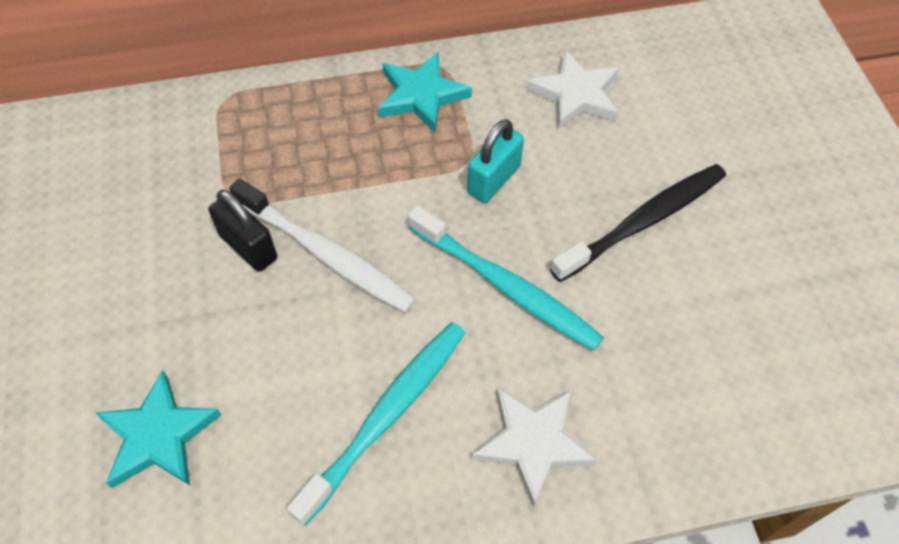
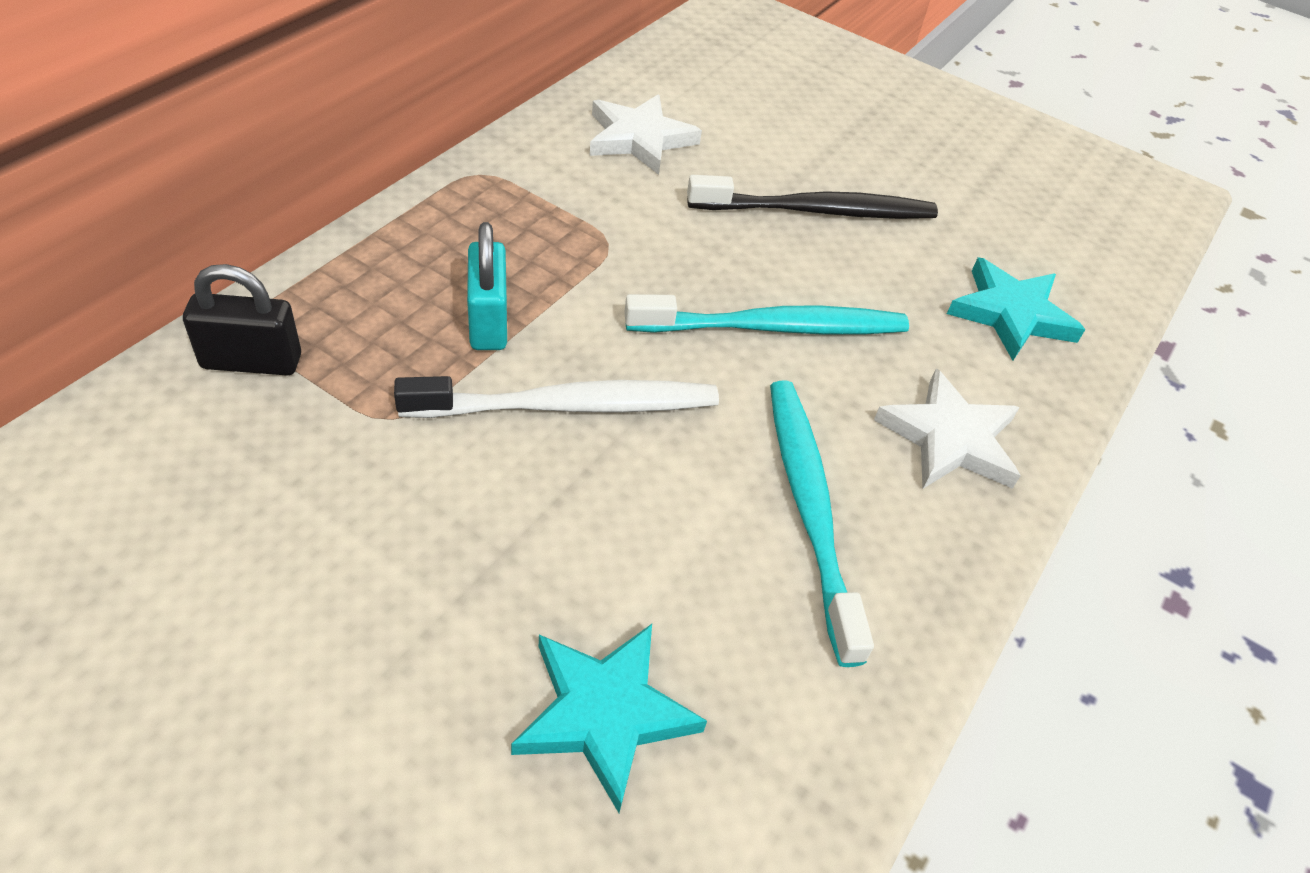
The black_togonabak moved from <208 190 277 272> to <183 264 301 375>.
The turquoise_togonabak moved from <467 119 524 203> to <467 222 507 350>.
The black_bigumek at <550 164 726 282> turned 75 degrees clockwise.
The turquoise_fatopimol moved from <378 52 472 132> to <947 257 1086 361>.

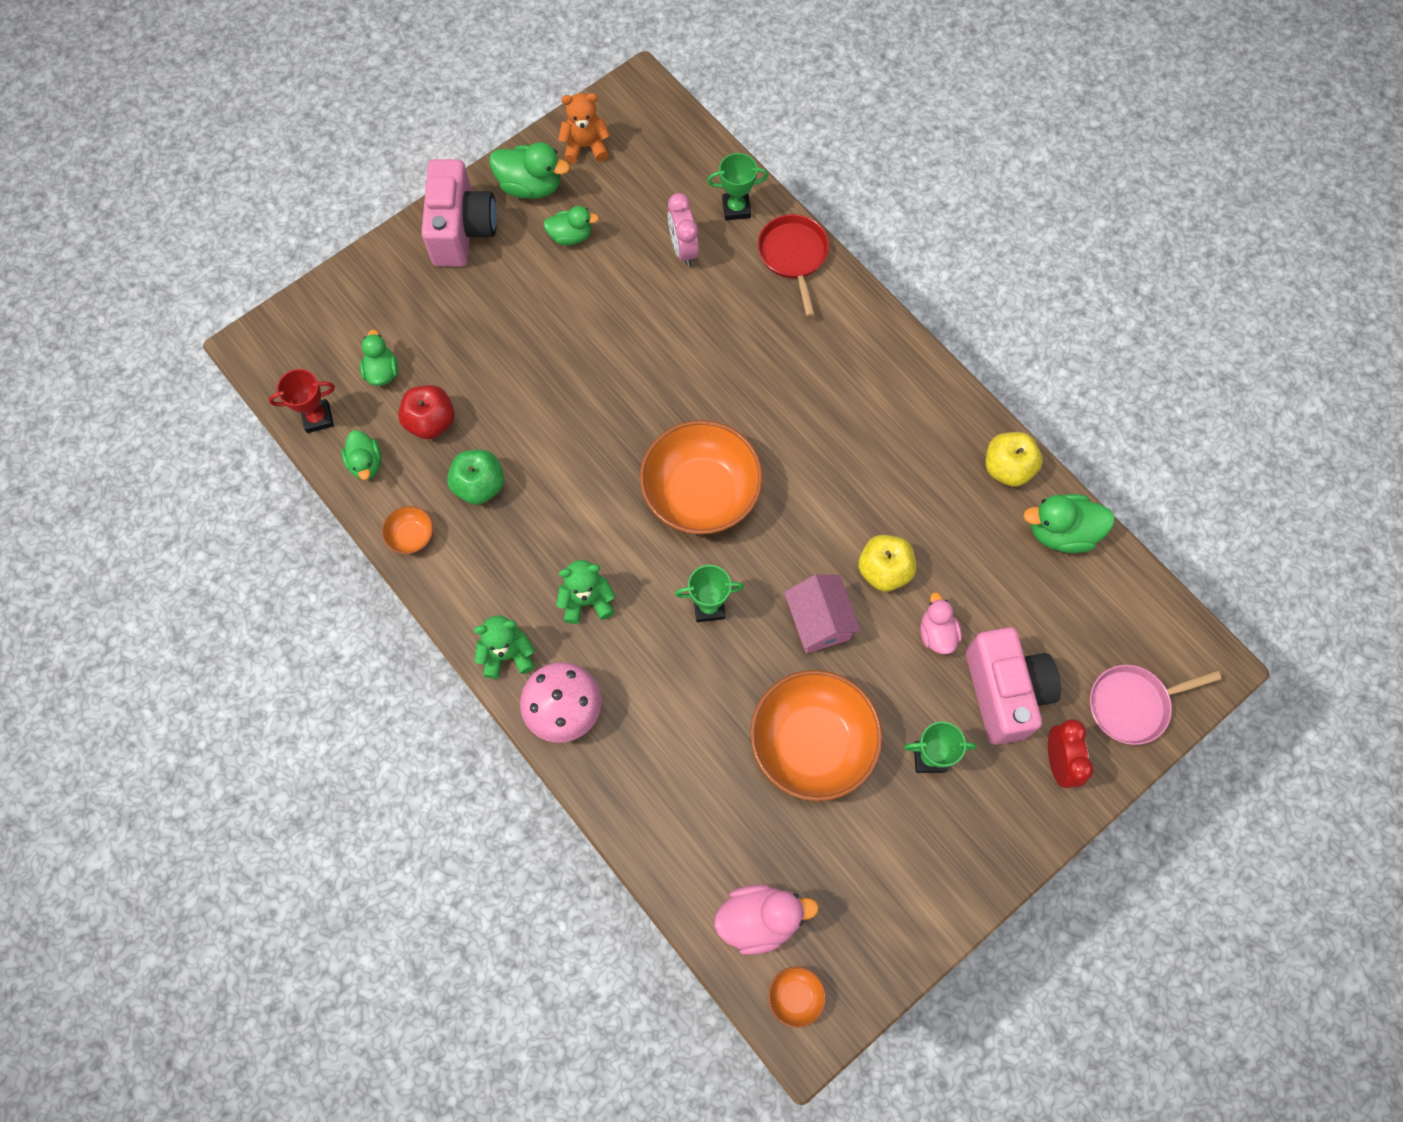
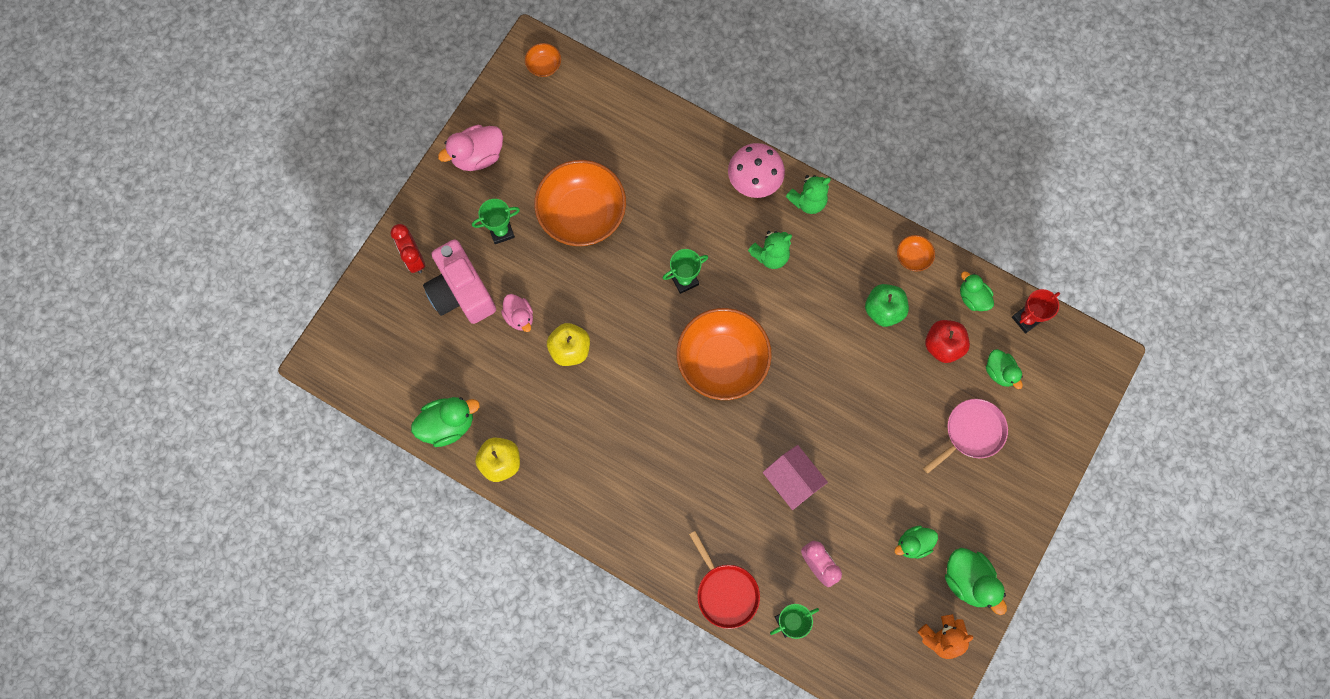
The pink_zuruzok moved from <714 884 819 955> to <438 125 503 171>.
The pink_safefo moved from <784 575 861 653> to <763 445 828 510>.
The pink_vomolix moved from <1090 665 1221 745> to <923 399 1008 474>.
The green_zuruzok at <489 142 570 199> turned 120 degrees counterclockwise.
The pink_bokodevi at <421 159 497 267> disappeared.

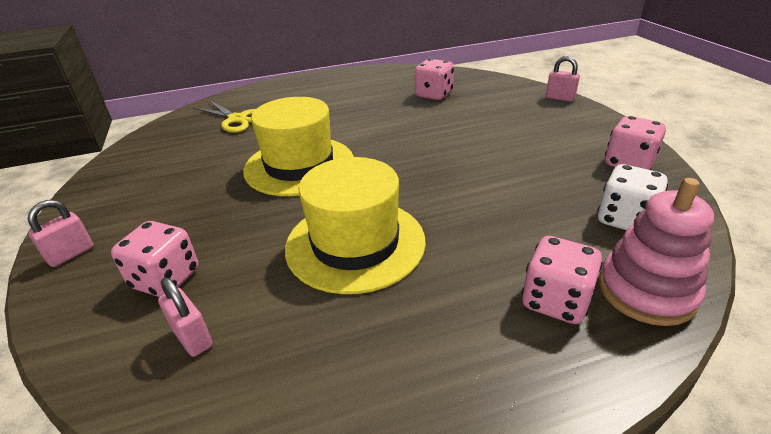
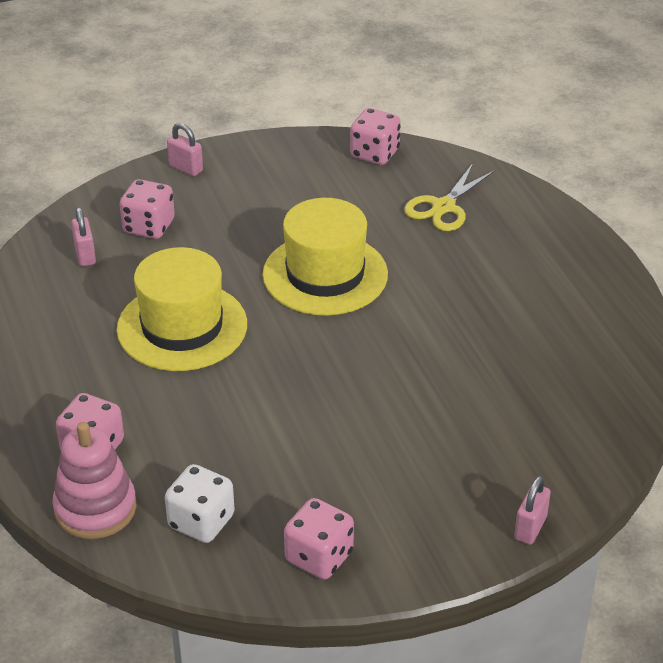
The pink_togonabak at <158 277 213 357> turned 60 degrees counterclockwise.
The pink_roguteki moved from <415 58 454 100> to <350 108 401 165>.

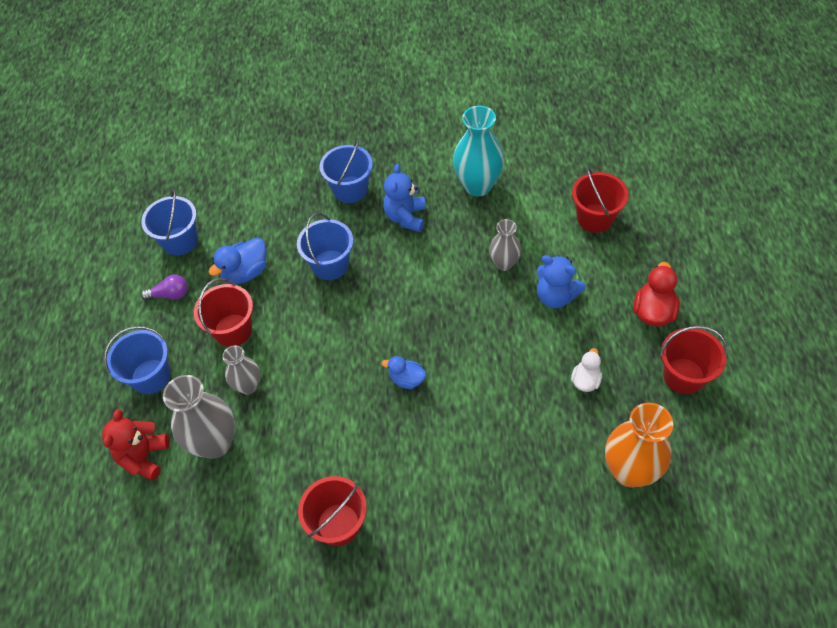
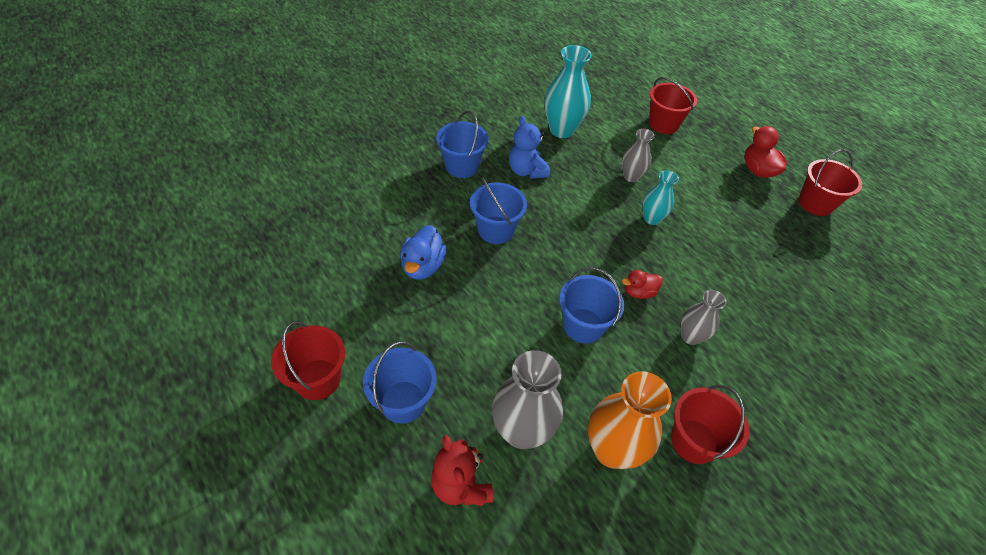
The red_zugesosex moved from <194 278 253 347> to <271 322 345 400>.
The blue_zugesosex moved from <141 189 198 256> to <559 267 624 344>.
The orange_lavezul moved from <605 403 674 488> to <588 371 672 469>.
The blue_zuruzok at <382 356 426 389> became the red_zuruzok at <622 270 663 299>.
The turquoise_lavezul at <643 170 679 225> appeared.
The grey_lavezul moved from <222 345 260 395> to <681 290 727 345>.
The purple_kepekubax at <141 275 188 300> disappeared.
The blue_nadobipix at <537 255 586 308> disappeared.
The white_zuruzok at <571 348 602 392> disappeared.

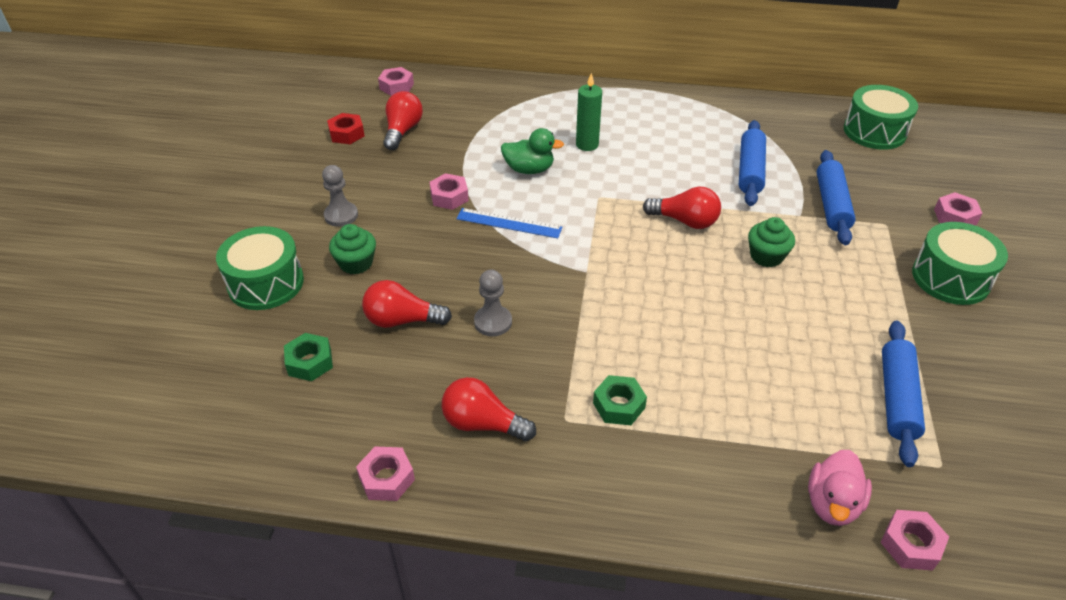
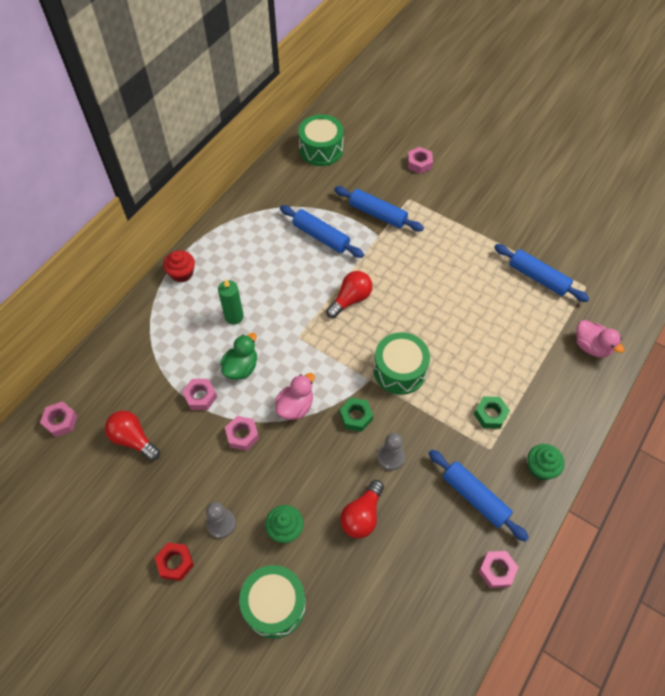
The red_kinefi moved from <327 113 365 144> to <155 543 194 581>.
The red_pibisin at <163 250 195 283> appeared.
The pink_kinefi moved from <880 510 949 571> to <182 379 217 410>.
The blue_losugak at <456 208 563 238> was replaced by the pink_zuruzok at <275 373 315 420>.
The green_kinefi moved from <284 333 333 381> to <340 398 373 432>.
The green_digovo moved from <912 222 1008 305> to <374 332 430 395>.
The red_kepekubax at <442 377 536 441> was replaced by the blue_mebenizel at <429 449 529 542>.
The green_pibisin moved from <748 217 795 267> to <527 444 565 480>.

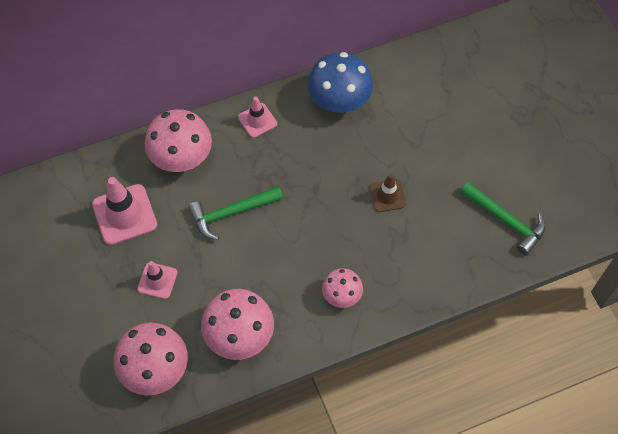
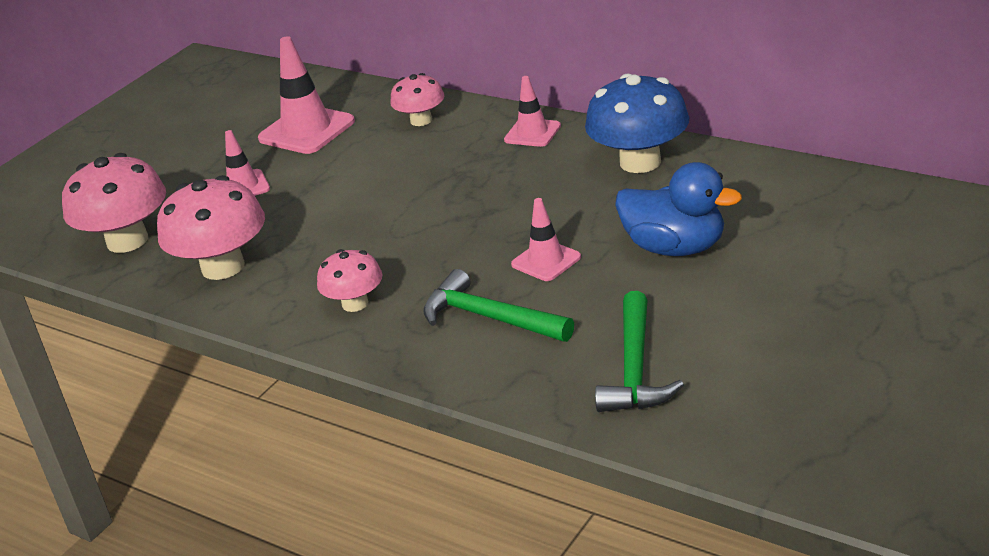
The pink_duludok at <145 109 212 172> changed to 0.58 times the size.
The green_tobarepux moved from <188 186 283 240> to <423 269 574 342>.
The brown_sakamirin at <369 174 406 212> became the pink_sakamirin at <511 198 581 281>.
The blue_zuruzok at <615 162 742 256> appeared.

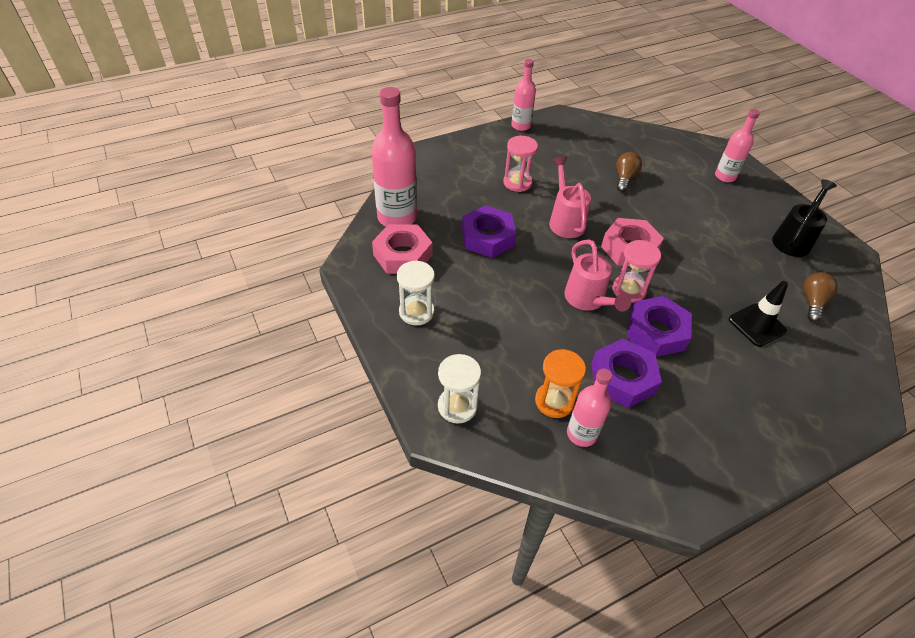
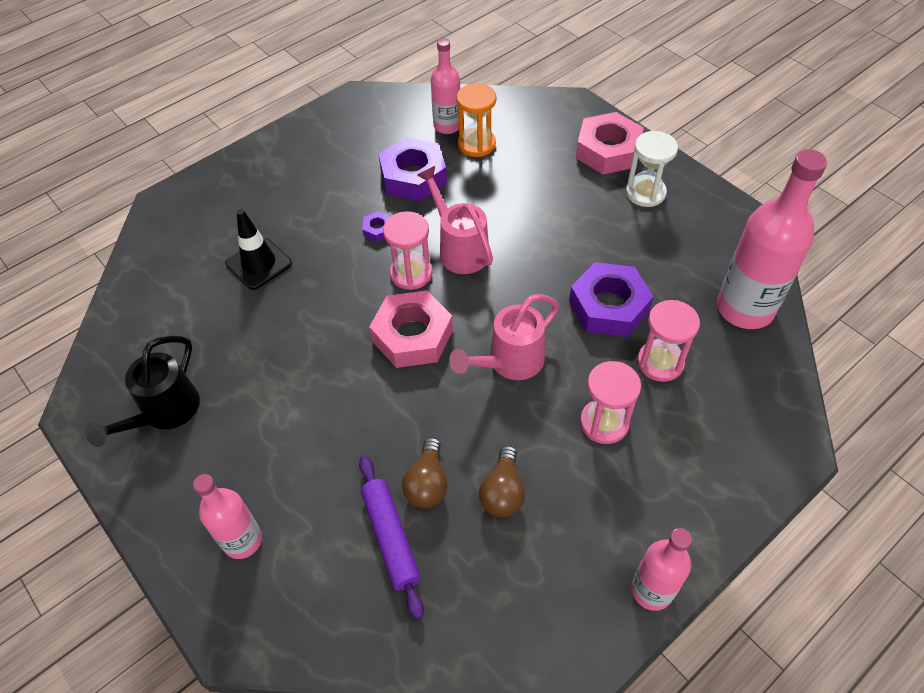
The purple_mebenizel at <359 456 424 620> appeared.
The purple_kinefi at <627 296 692 357> changed to 0.44 times the size.
The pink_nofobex at <549 157 591 238> turned 75 degrees clockwise.
The brown_kepekubax moved from <803 272 838 322> to <479 445 525 517>.
The pink_kinefi moved from <372 224 432 274> to <576 112 644 174>.
The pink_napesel at <637 300 700 382> appeared.
The white_napesel at <438 354 481 424> disappeared.

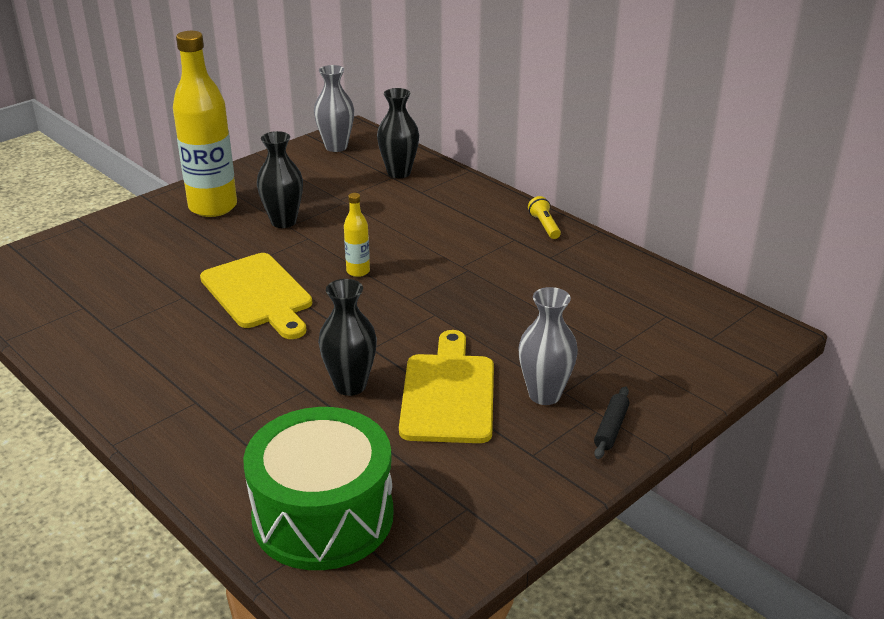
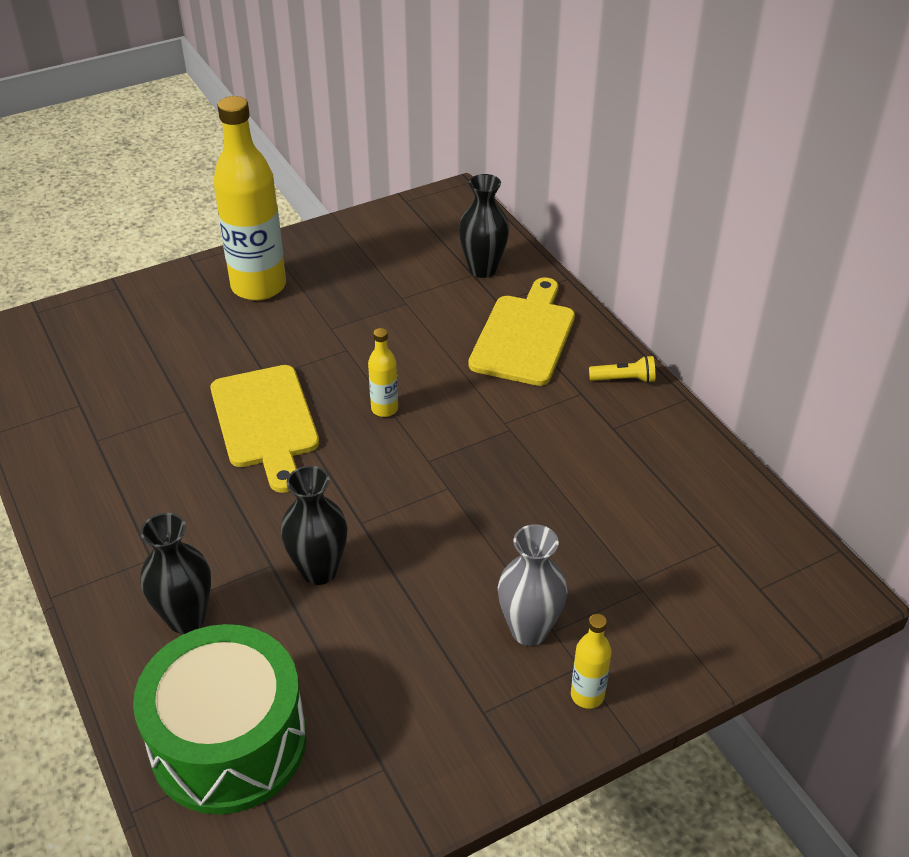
The black_lavezul moved from <257 131 303 228> to <141 513 211 634>.
The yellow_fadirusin moved from <399 330 494 443> to <468 277 575 386>.
The black_mebenizel at <594 386 629 459> was replaced by the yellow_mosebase at <571 614 612 709>.
The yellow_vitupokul at <528 196 561 239> turned 90 degrees clockwise.
The grey_lavezul at <314 65 354 152> disappeared.

